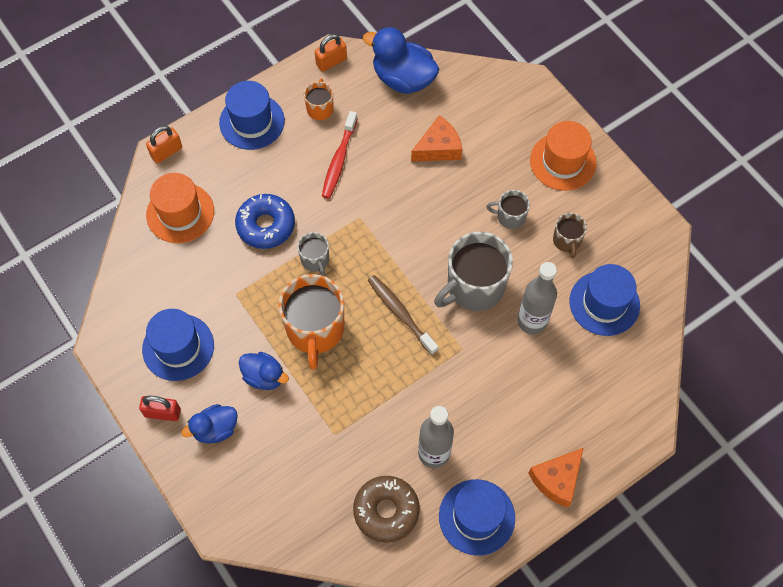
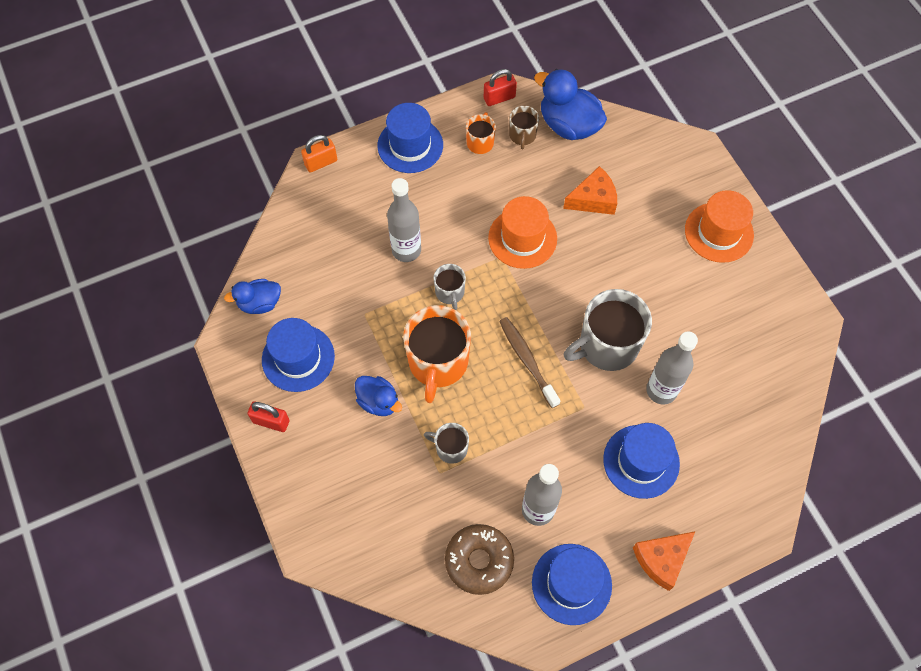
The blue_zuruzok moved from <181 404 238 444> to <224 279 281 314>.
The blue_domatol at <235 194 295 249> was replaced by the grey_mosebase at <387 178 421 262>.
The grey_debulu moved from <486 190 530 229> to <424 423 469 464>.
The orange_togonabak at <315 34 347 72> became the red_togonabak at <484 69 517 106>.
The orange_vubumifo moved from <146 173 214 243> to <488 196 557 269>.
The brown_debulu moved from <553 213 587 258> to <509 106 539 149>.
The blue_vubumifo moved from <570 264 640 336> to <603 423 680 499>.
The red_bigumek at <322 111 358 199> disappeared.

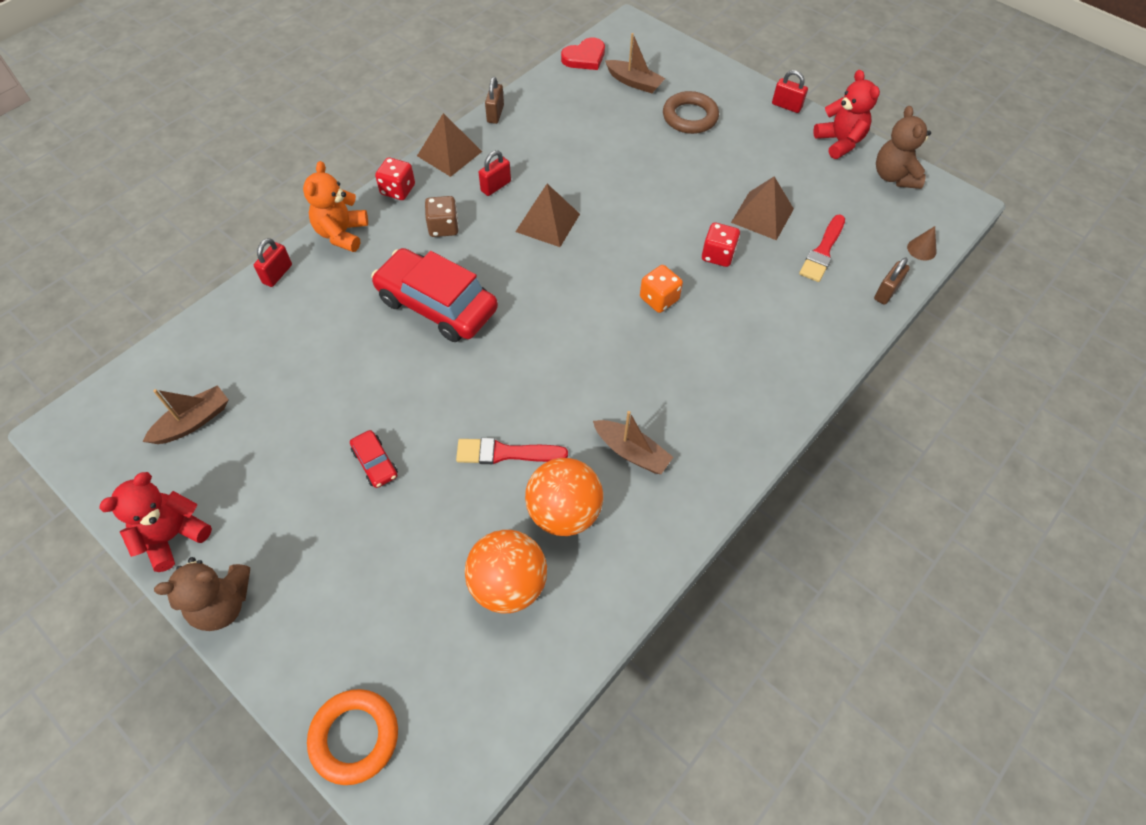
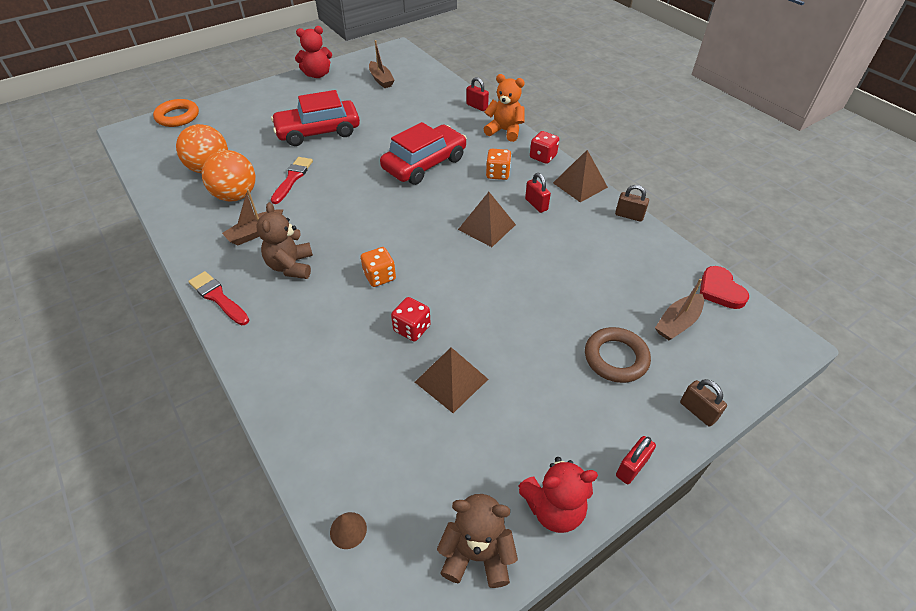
The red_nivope moved from <799 215 845 282> to <188 271 249 325>.
The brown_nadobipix moved from <154 557 250 631> to <257 202 313 279>.
The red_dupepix at <350 430 398 488> changed to 2.27 times the size.
The red_nadobipix at <99 472 212 572> turned 105 degrees clockwise.
The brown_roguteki at <425 196 459 237> became the orange_roguteki at <486 149 511 180>.
The brown_togonabak moved from <874 257 910 305> to <680 379 727 427>.

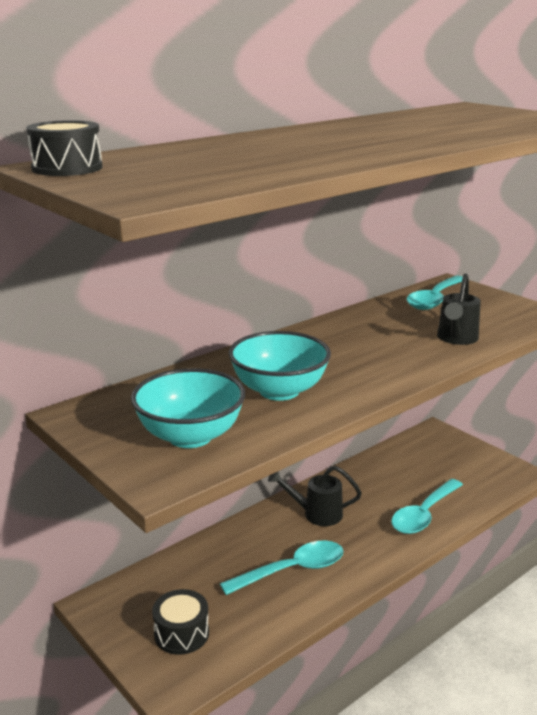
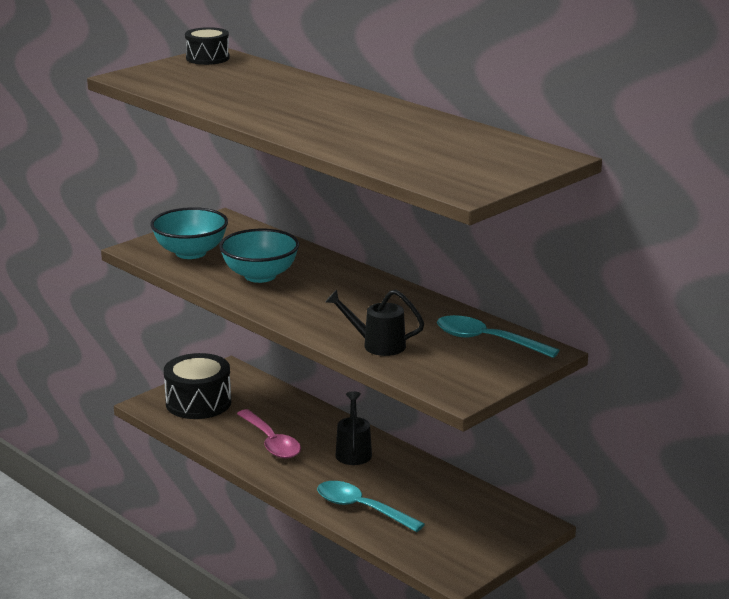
The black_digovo at <152 589 209 655> changed to 1.61 times the size.
The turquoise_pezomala at <220 540 344 595> became the pink_pezomala at <237 409 301 458>.

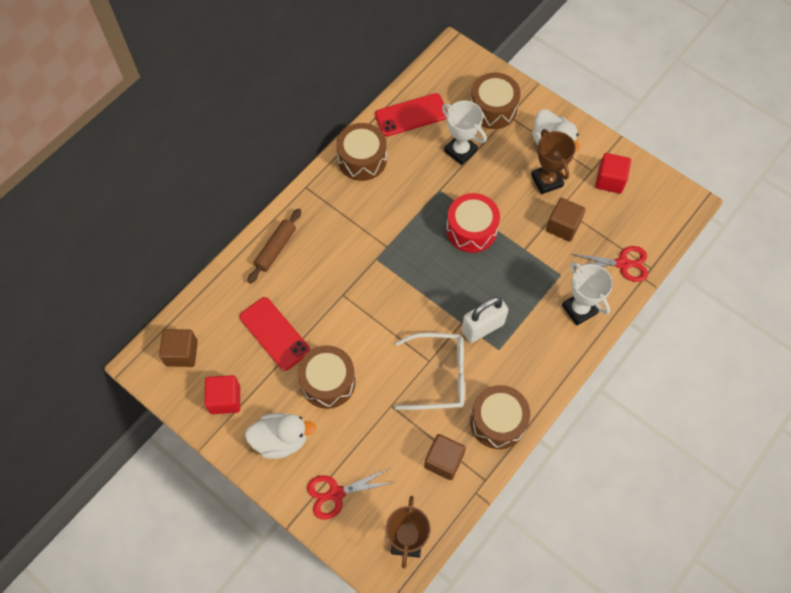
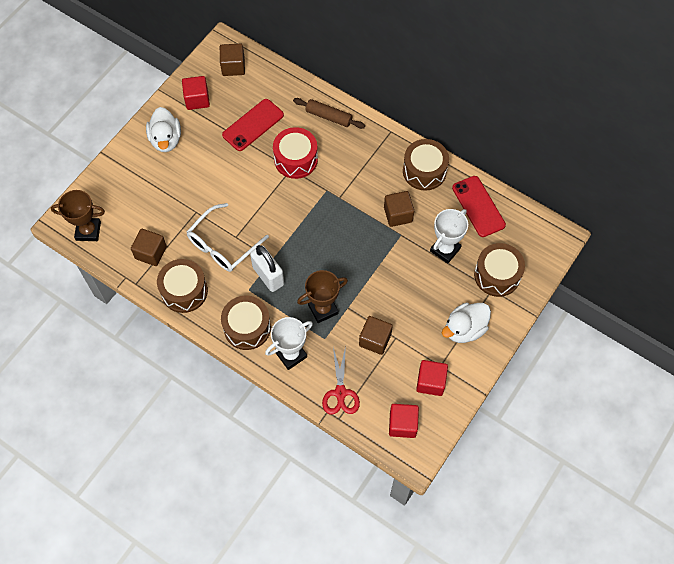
The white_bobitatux at <395 333 465 410> turned 45 degrees clockwise.
The brown_digovo moved from <298 345 356 409> to <221 296 271 350>.
The red_digovo moved from <446 193 500 253> to <273 127 318 179>.
The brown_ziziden moved from <531 129 576 194> to <297 270 348 323>.
The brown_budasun at <384 191 414 227> appeared.
The red_budasun at <389 404 419 438> appeared.
The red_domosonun at <307 468 395 520> disappeared.

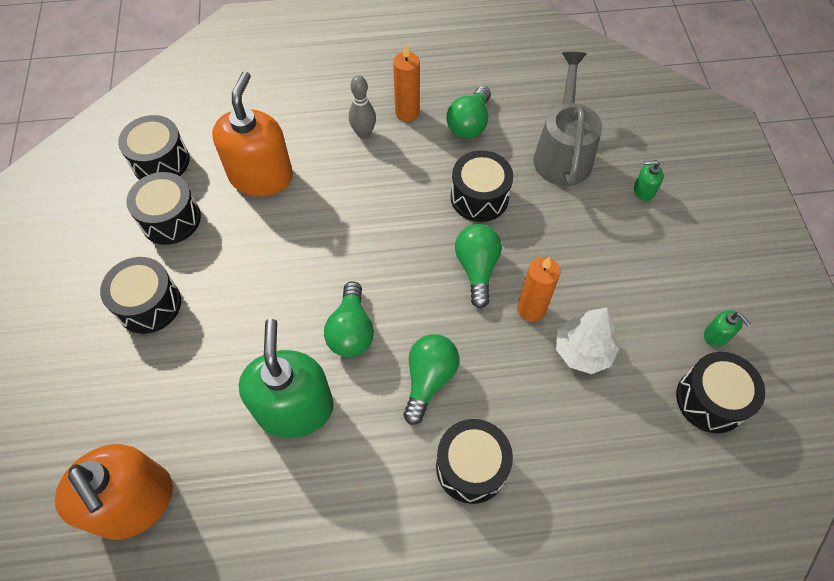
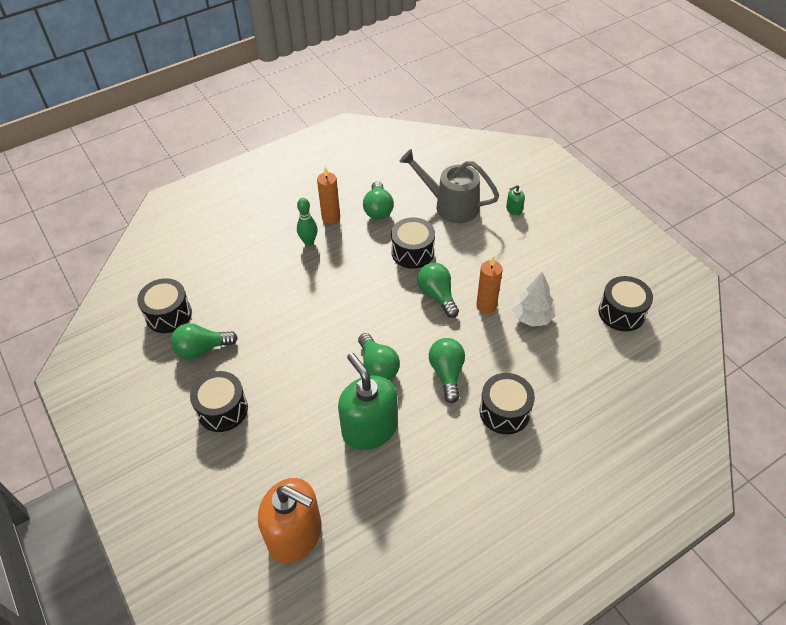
The black_digovo at <126 172 201 245> was replaced by the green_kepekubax at <171 323 238 359>.
The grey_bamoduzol at <349 75 376 139> became the green_bamoduzol at <297 198 318 246>.
The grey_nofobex at <533 52 602 186> turned 45 degrees counterclockwise.
The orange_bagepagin at <212 71 293 196> disappeared.
The green_bagepagin at <704 310 751 347> disappeared.

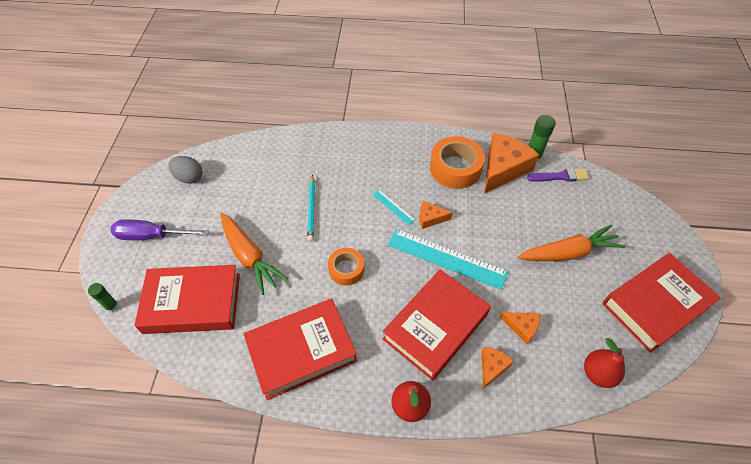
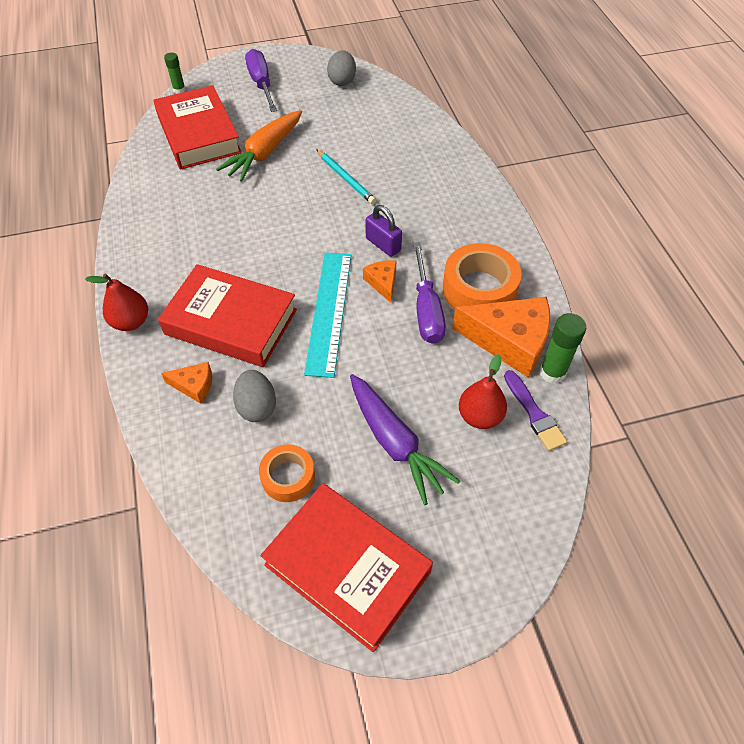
The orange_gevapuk at <500 312 540 344> was replaced by the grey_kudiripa at <233 370 276 422>.
The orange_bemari moved from <328 248 364 286> to <259 444 315 502>.
The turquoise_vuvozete at <307 175 315 242> turned 105 degrees counterclockwise.
The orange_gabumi at <518 225 625 261> became the purple_gabumi at <350 374 460 505>.
The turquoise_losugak at <373 189 415 225> was replaced by the purple_togonabak at <365 205 402 257>.
The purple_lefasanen at <413 242 446 344> appeared.
The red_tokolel moved from <584 338 625 388> to <459 354 507 429>.
The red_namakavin at <244 299 357 400> disappeared.

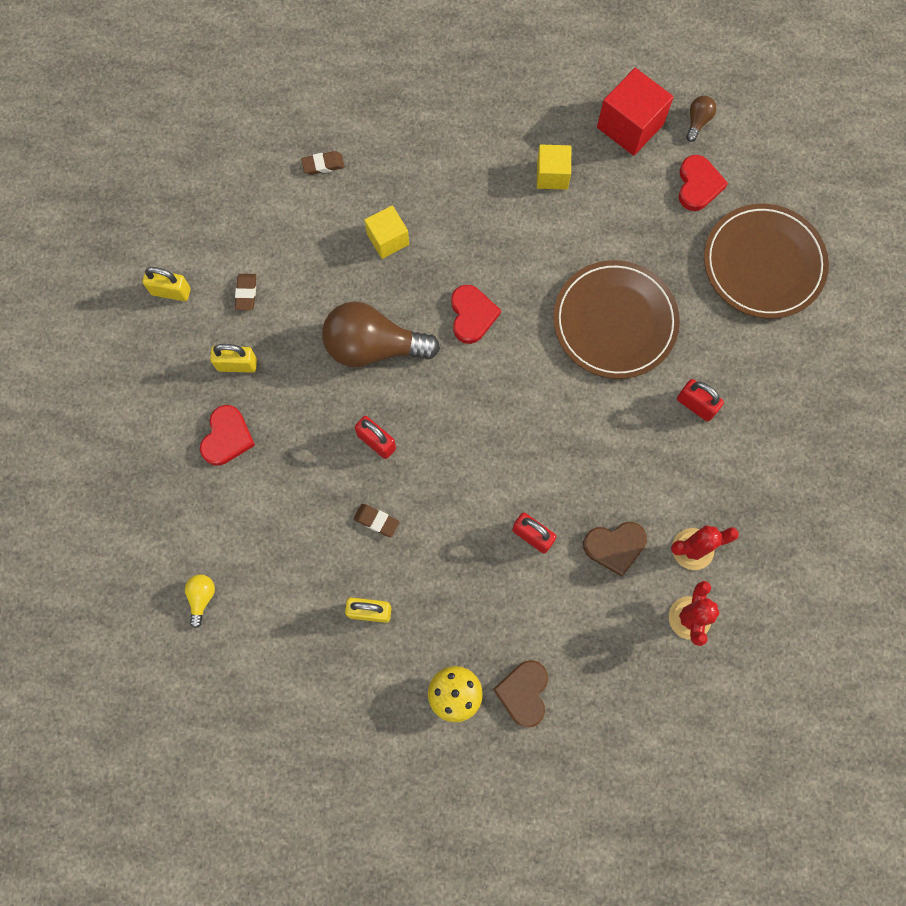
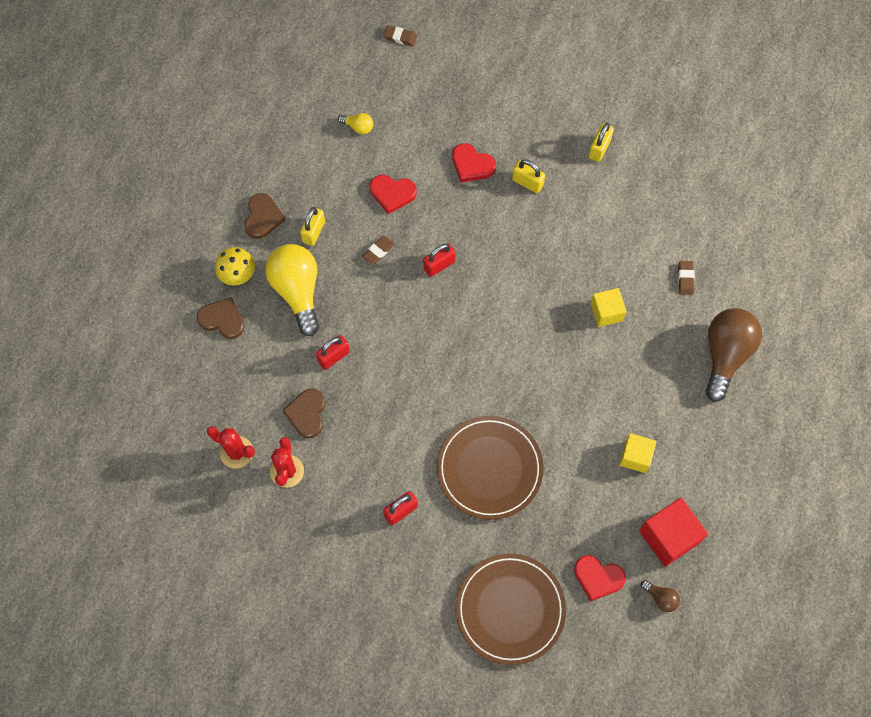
The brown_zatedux at <244 193 286 239> appeared.
The yellow_kepekubax at <265 244 319 336> appeared.
The red_zatedux moved from <451 285 501 344> to <370 175 417 214>.
The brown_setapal moved from <235 274 256 310> to <383 25 417 46>.
The yellow_togonabak at <210 344 257 373> turned 75 degrees counterclockwise.
The brown_kepekubax moved from <322 301 440 367> to <705 308 762 402>.

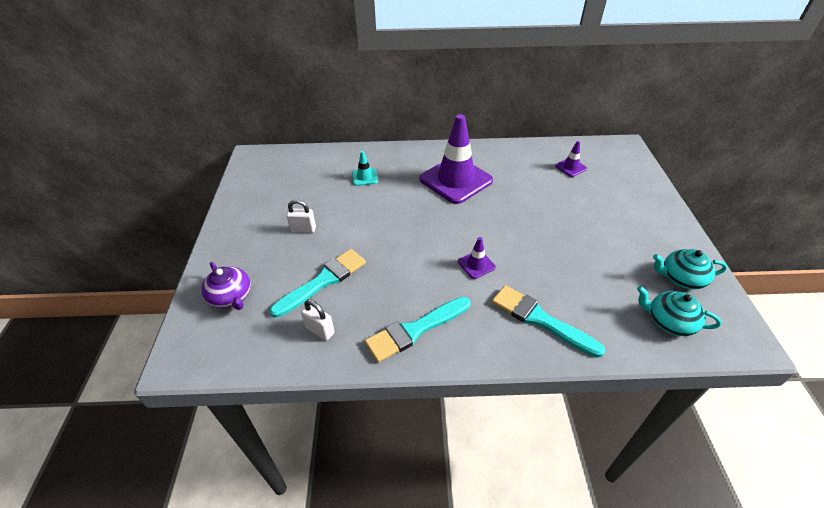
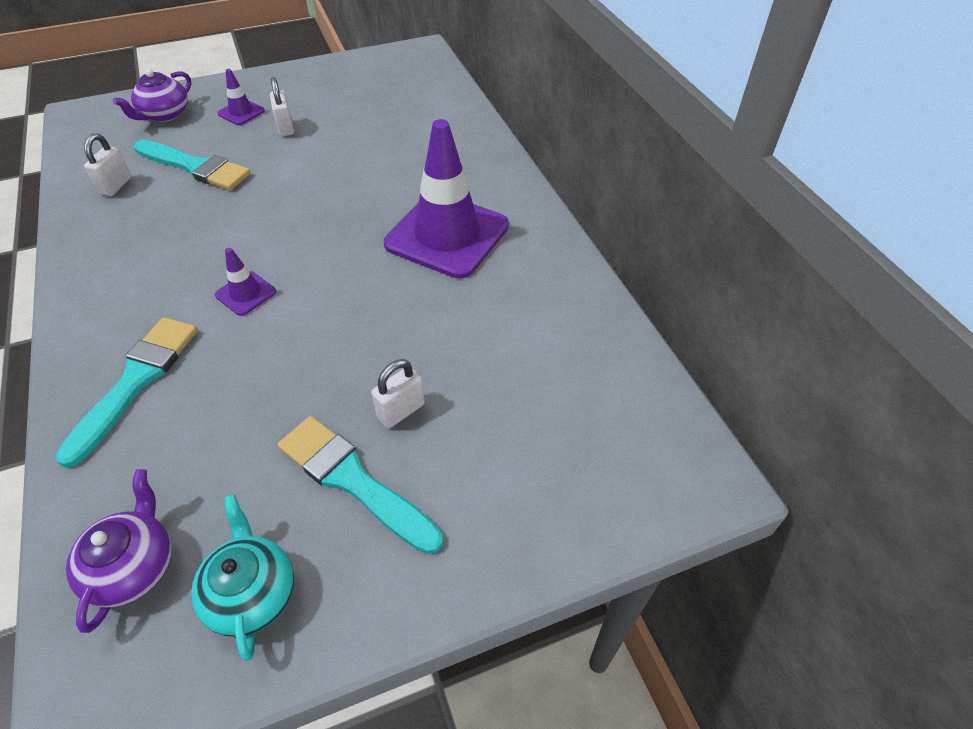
The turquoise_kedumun at <637 286 722 336> became the purple_kedumun at <66 469 172 633>.
The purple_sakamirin moved from <555 141 587 177> to <218 69 265 125>.
The turquoise_nivope moved from <365 297 470 362> to <277 416 443 554>.
The white_togonabak at <371 359 425 428> appeared.
The turquoise_sakamirin at <352 151 378 186> disappeared.

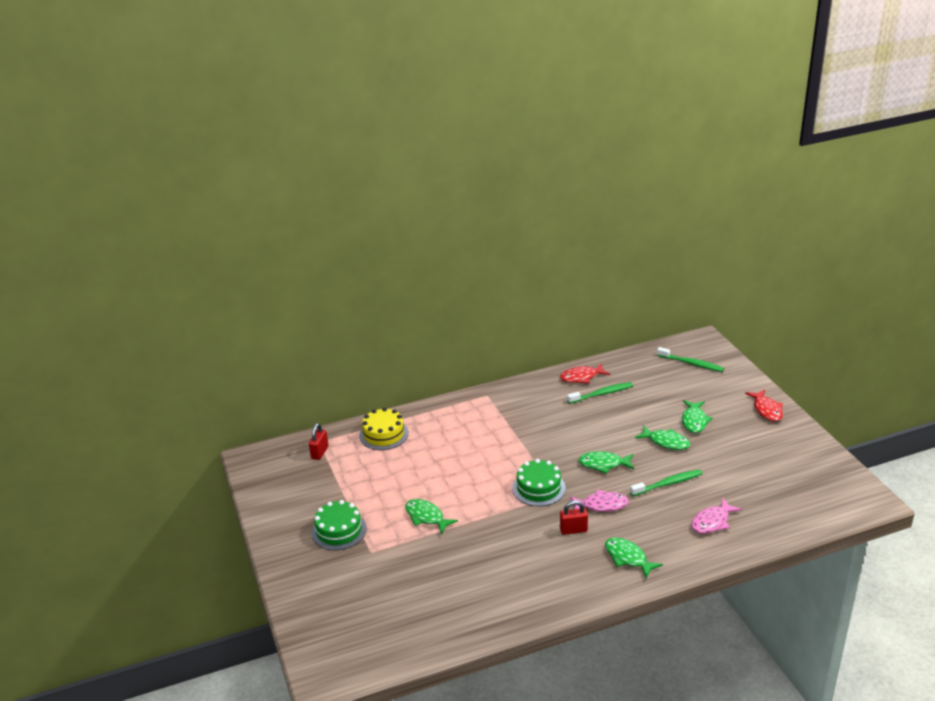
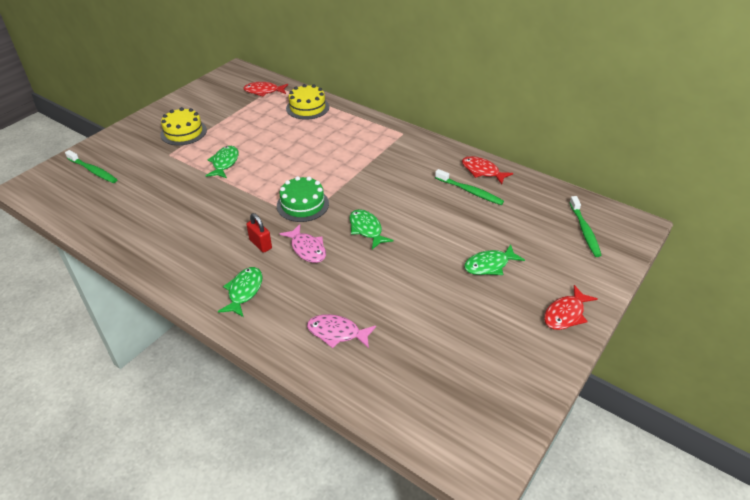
The green_bigumek moved from <630 469 702 496> to <65 150 118 183>.
The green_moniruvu at <311 500 367 550> became the yellow_moniruvu at <160 107 207 145>.
The red_togonabak at <309 423 329 460> was replaced by the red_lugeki at <243 82 288 97>.
The green_lugeki at <635 426 691 450> disappeared.

